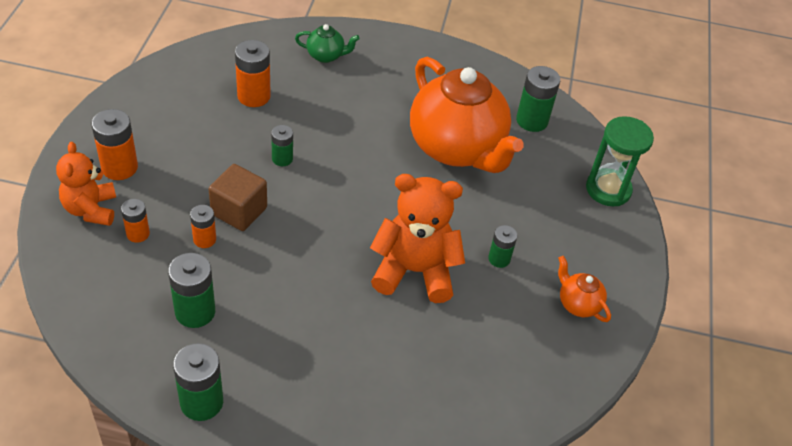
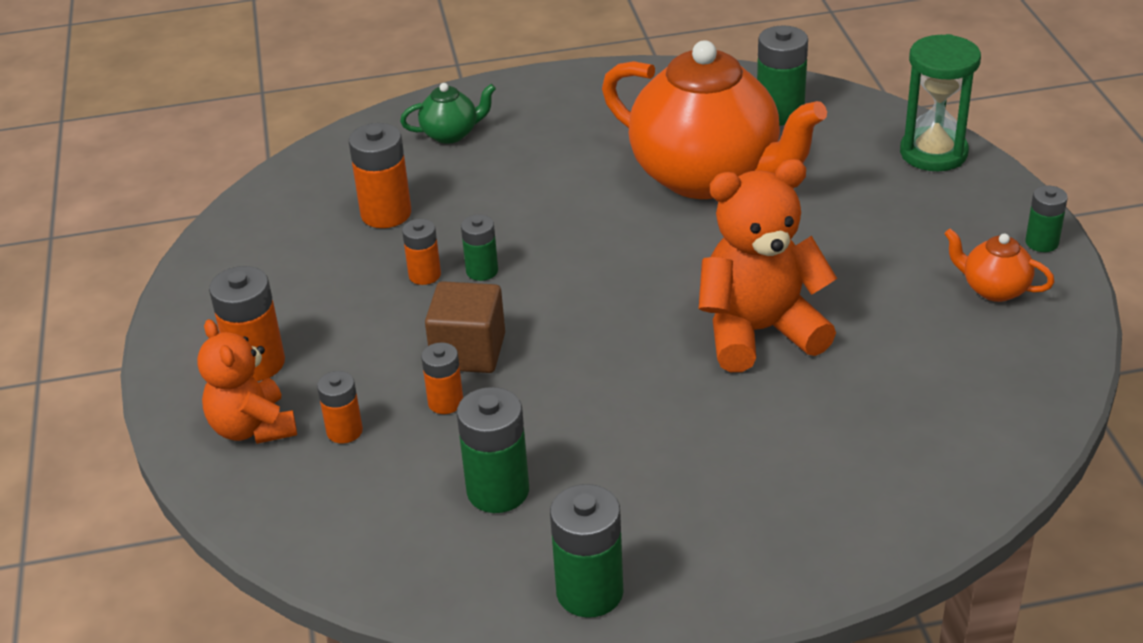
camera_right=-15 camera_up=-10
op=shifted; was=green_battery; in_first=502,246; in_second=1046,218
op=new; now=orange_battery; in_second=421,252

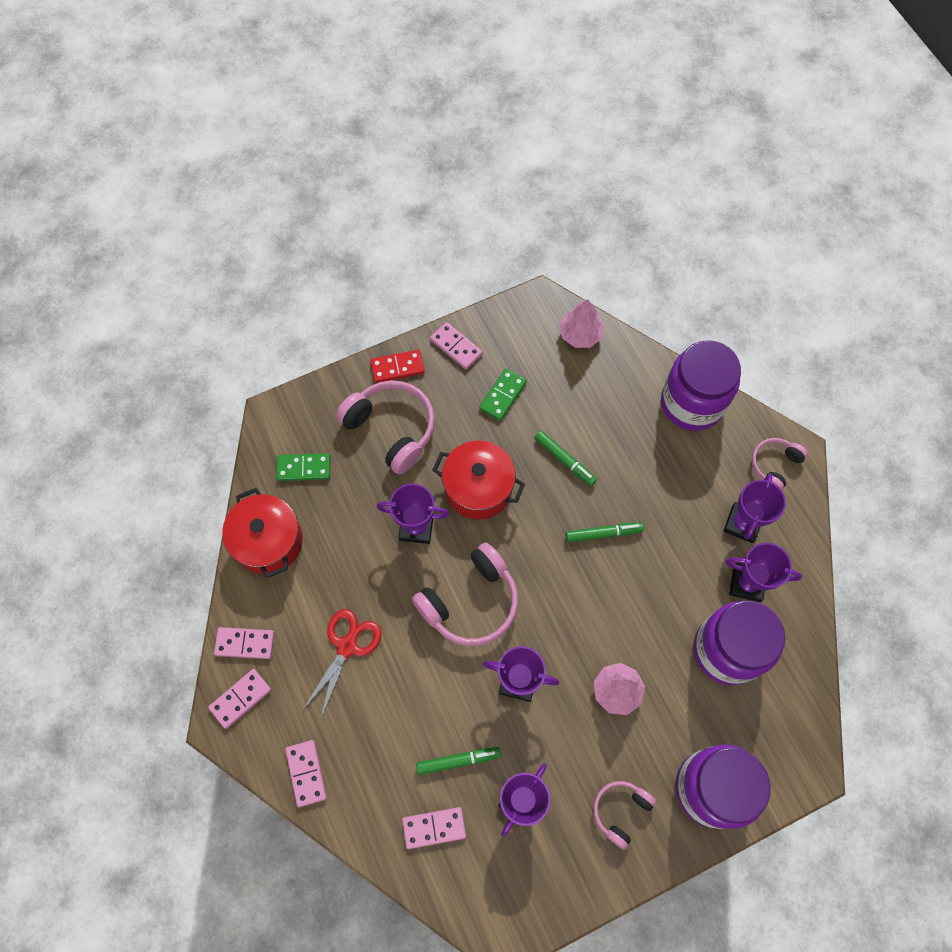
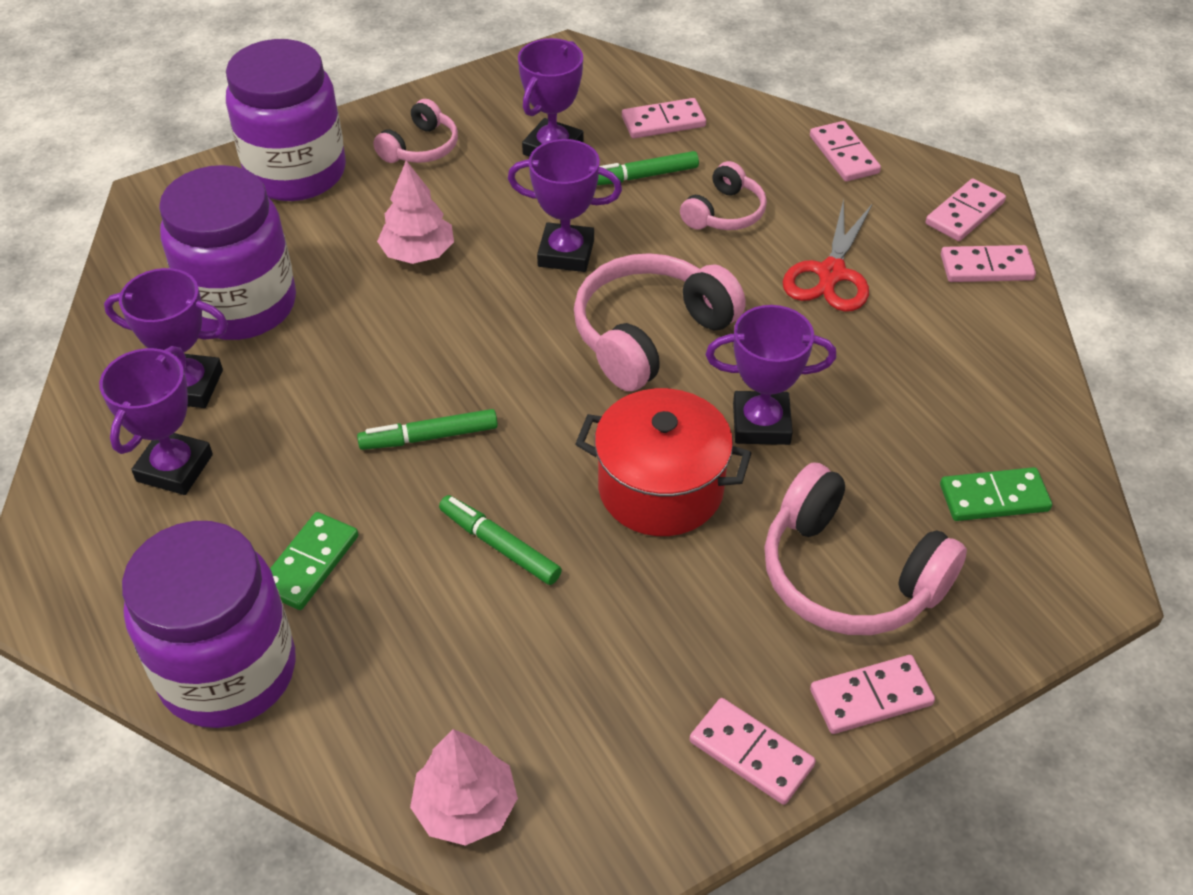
camera_right=175 camera_up=-20
op=repainted; was=red_domino; now=pink_domino; in_first=397,366; in_second=872,694
op=shifted; was=green_domino; in_first=503,395; in_second=314,561
op=shifted; was=pink_headphones; in_first=780,464; in_second=723,195
op=gone; was=red_pot; in_first=262,533

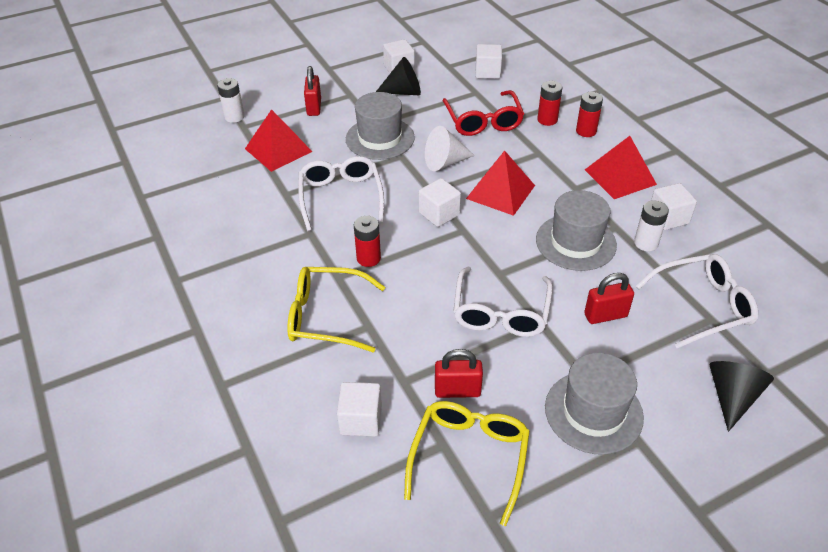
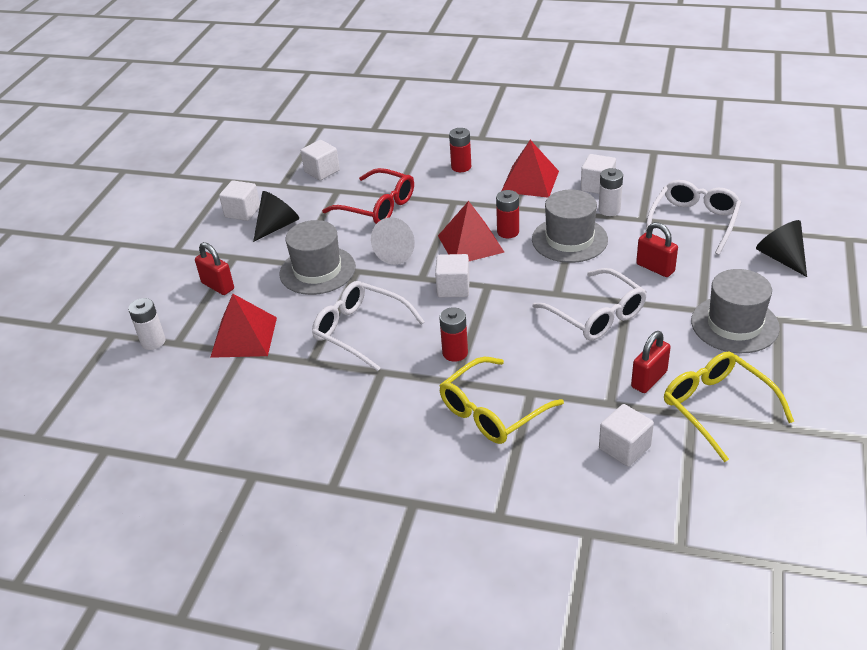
camera_right=-45 camera_up=-5
op=shifted; was=red_battery; in_first=549,103; in_second=507,214
op=rotated; was=red_padlock; in_first=609,298; in_second=657,249; clockwise=-75

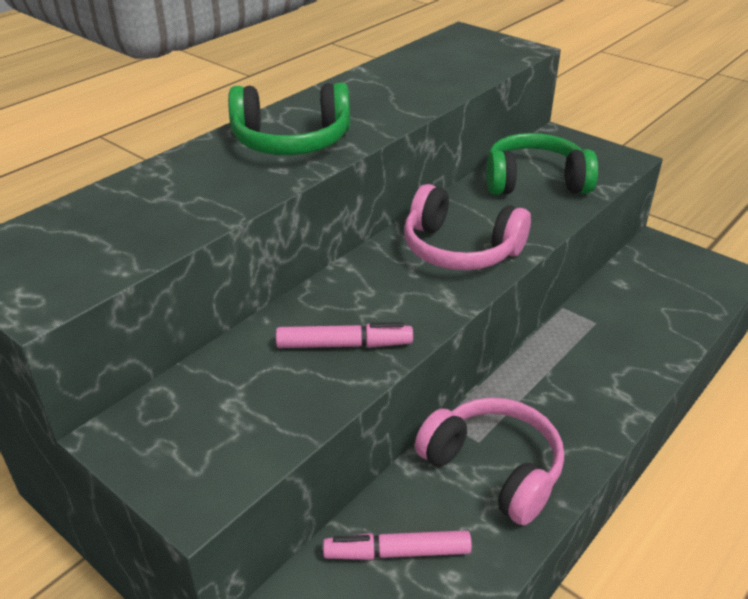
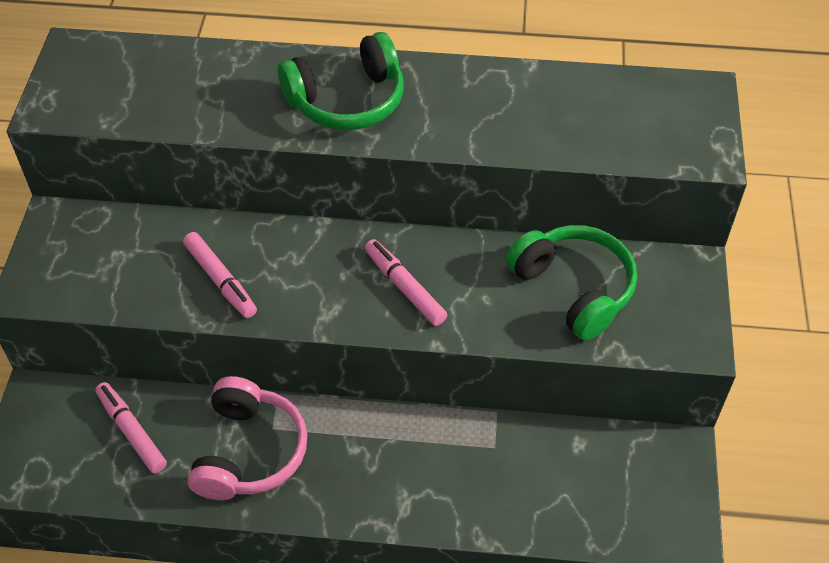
camera_right=55 camera_up=15
op=rotated; was=green_headphones; in_first=289,119; in_second=341,81; clockwise=-75
op=swapped; was=pink_headphones; now=pink_marker; in_first=467,227; in_second=406,282

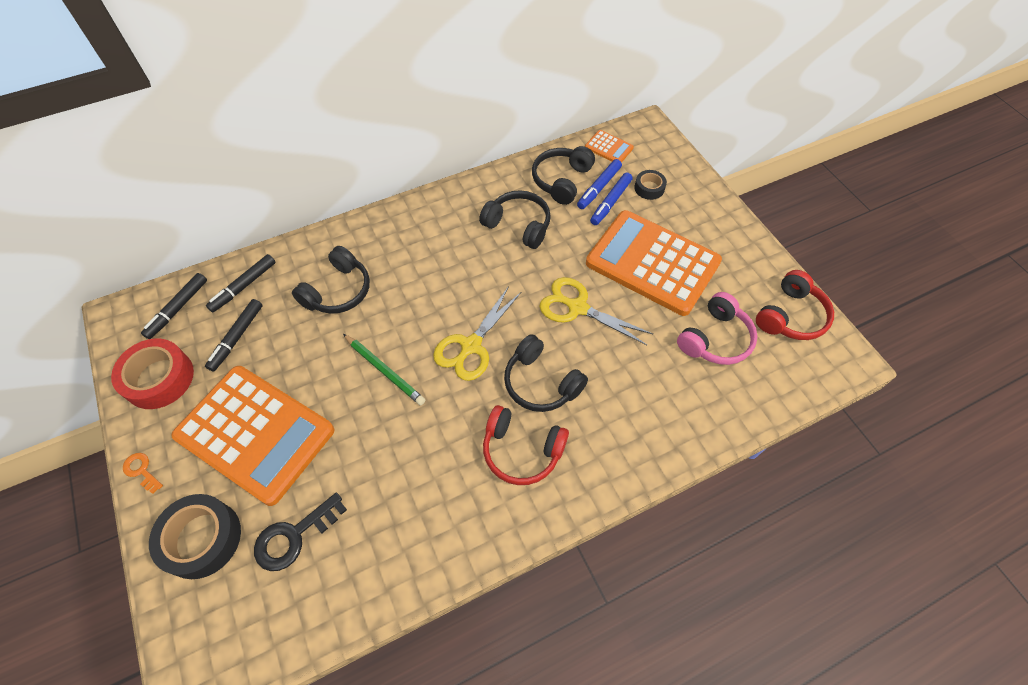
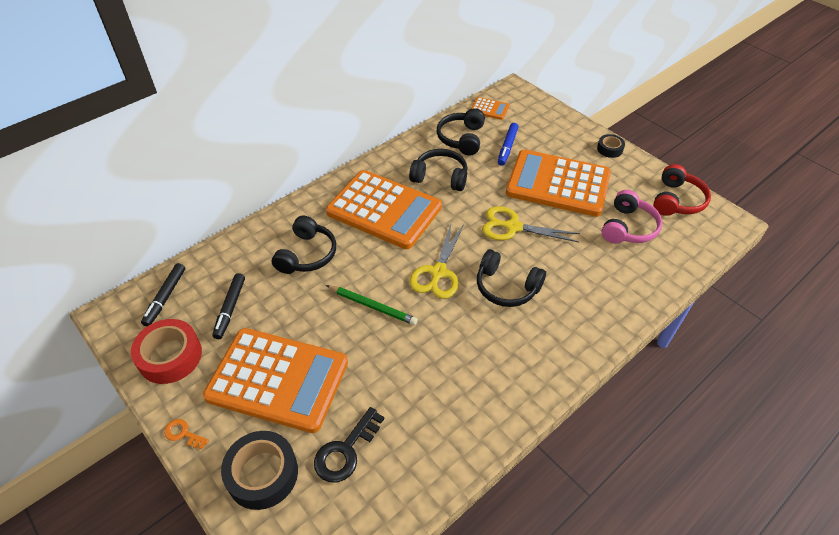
camera_right=-15 camera_up=-10
op=gone; was=blue_marker; in_first=599,184
op=shifted; was=black_tape; in_first=650,185; in_second=611,146
op=gone; was=black_marker; in_first=241,283
op=gone; was=red_headphones; in_first=526,445
op=new; now=orange_calculator; in_second=384,209

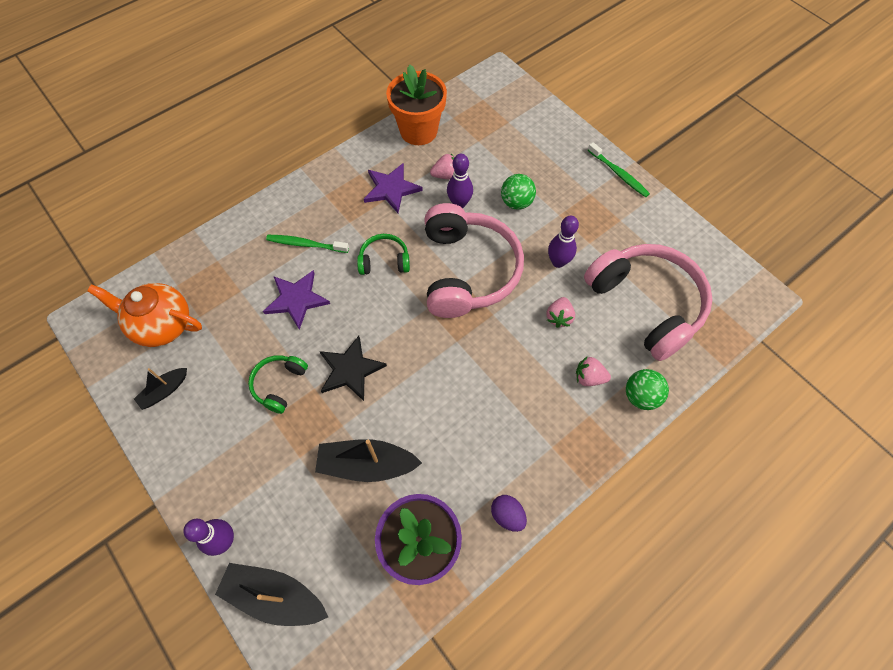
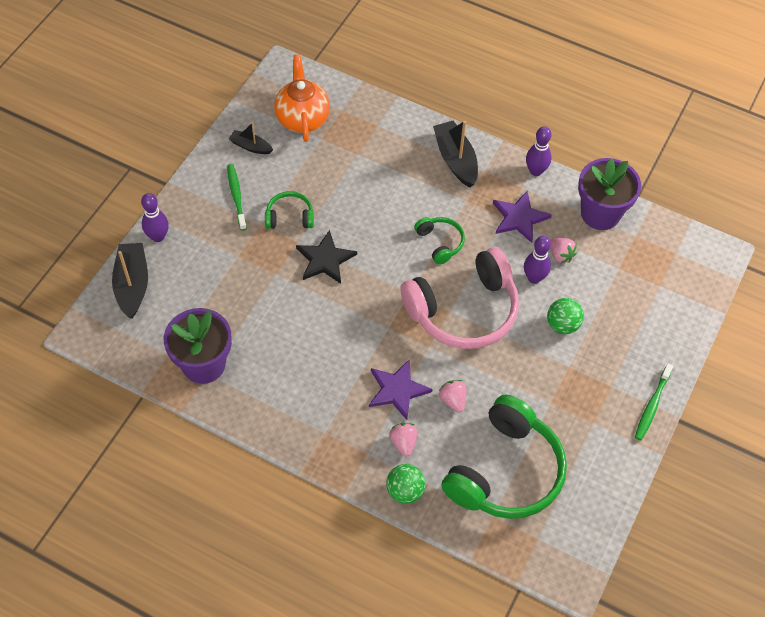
camera_right=65 camera_up=-5
op=repainted; was=orange_flower_pot; now=purple_flower_pot; in_first=416,104; in_second=609,194
op=shifted; was=purple_bowling_pin; in_first=563,242; in_second=539,151
op=shifted; was=green_toothbrush; in_first=307,244; in_second=237,197
op=repainted; was=pink_headphones; now=green_headphones; in_first=648,302; in_second=504,457
op=shifted; was=purple_star; in_first=296,300; in_second=400,389
op=rotated; was=pink_strawberry; in_first=560,312; in_second=452,396; clockwise=75
op=shifted; was=black_boat; in_first=368,460; in_second=455,154
op=gone; was=purple_egg; in_first=509,513

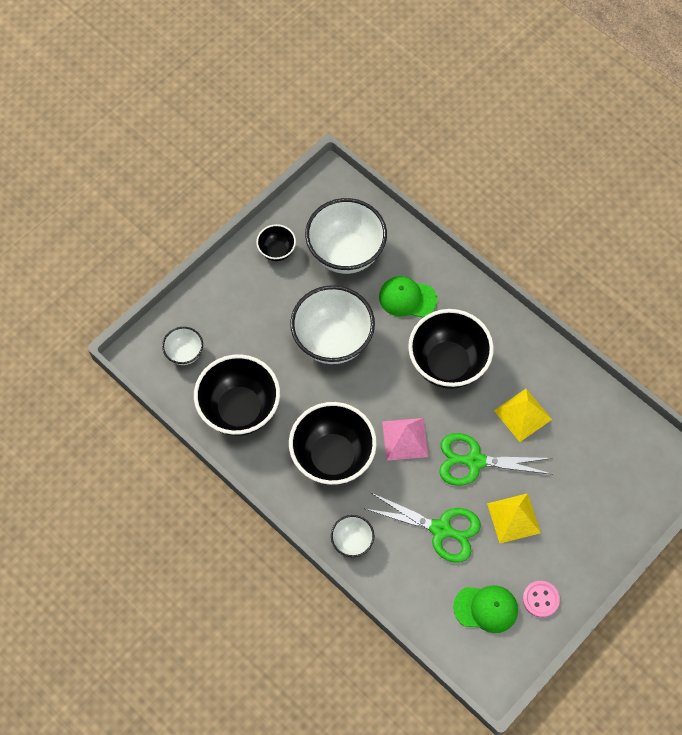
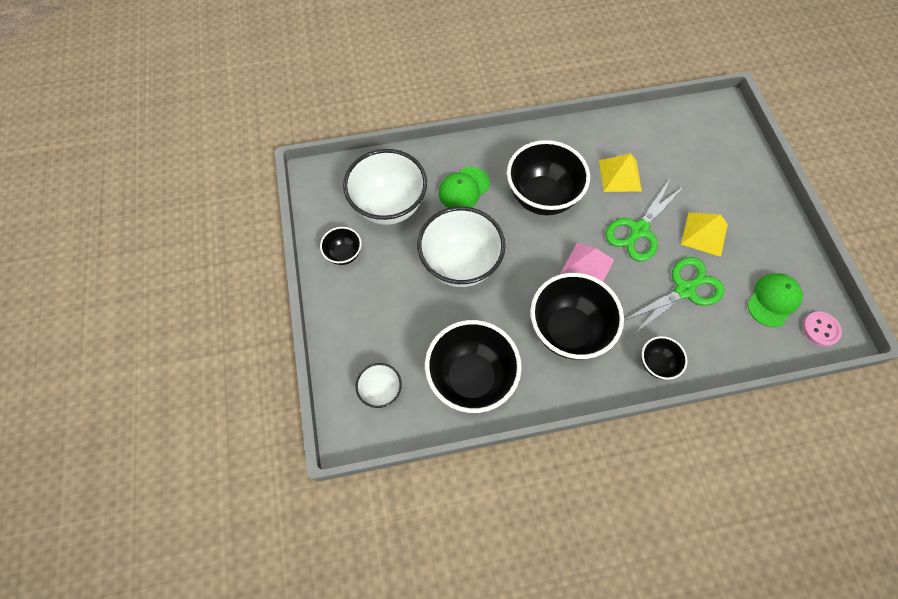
camera_right=-55 camera_up=0
op=repainted; was=white_bowl; now=black_bowl; in_first=352,536; in_second=665,358
op=shifted; was=pink_button; in_first=541,599; in_second=822,328

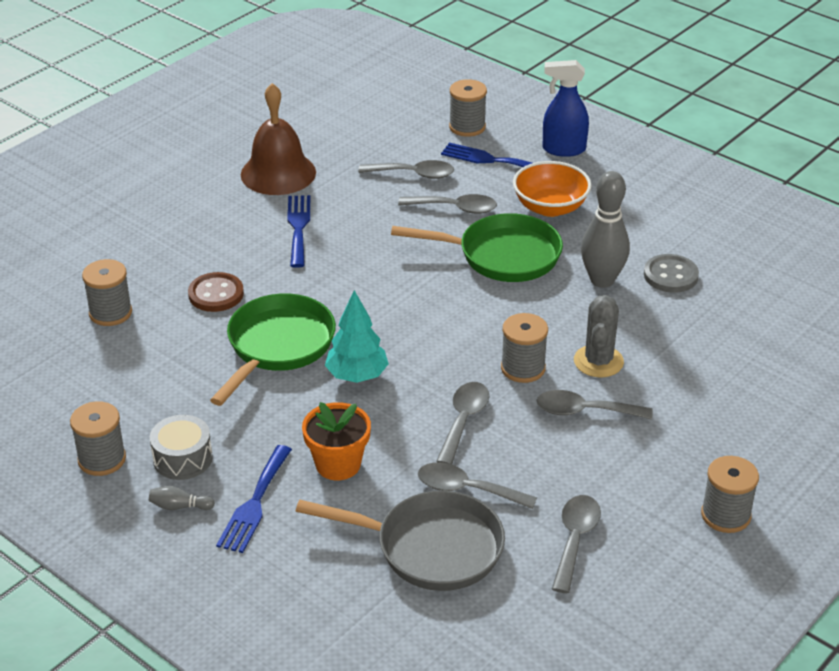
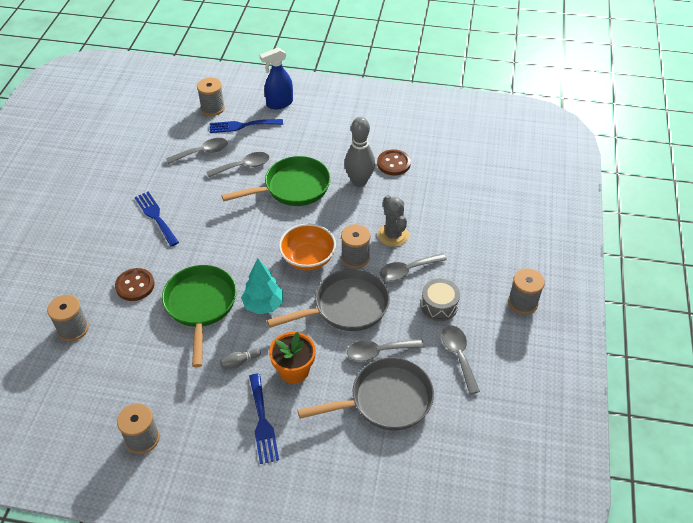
camera_right=-30 camera_up=10
op=gone; was=brown_bell; in_first=278,139
op=shifted; was=orange_bowl; in_first=552,189; in_second=307,247
op=repainted; was=grey_button; now=brown_button; in_first=671,273; in_second=394,162
op=swapped; was=grey_spoon; now=grey_pan; in_first=462,423; in_second=328,300
op=shifted; was=grey_drum; in_first=181,447; in_second=440,300
op=shifted; was=grey_bowling_pin; in_first=182,498; in_second=240,358

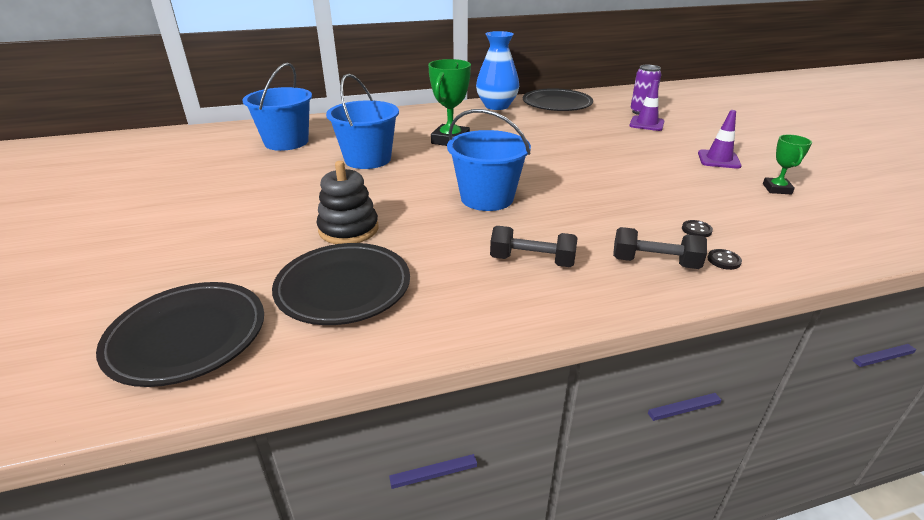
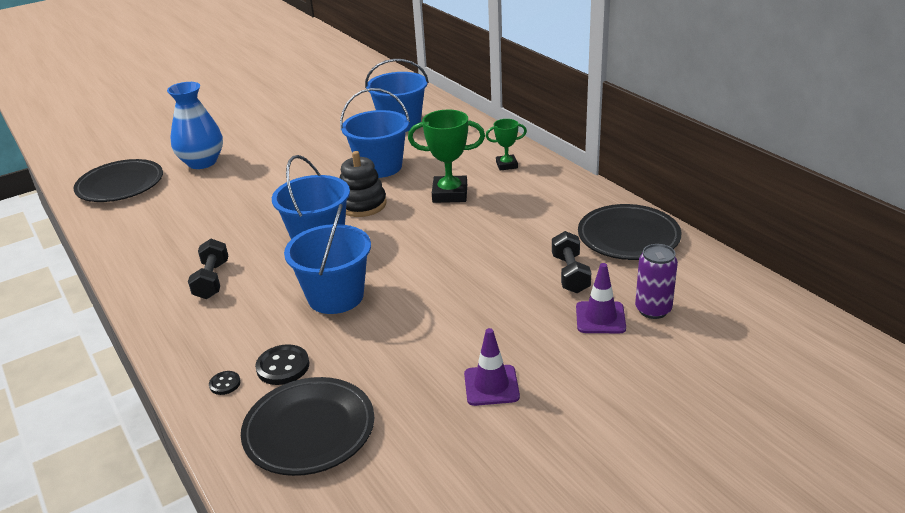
camera_right=75 camera_up=0
op=shifted; was=blue_vase; in_first=497,70; in_second=195,125
op=shifted; was=green_trophy; in_first=787,165; in_second=506,145
op=shifted; was=black_stacking_toy; in_first=348,202; in_second=363,184
op=scaled; was=black_button; in_first=697,228; in_second=282,364; ratio=1.75
op=shifted; was=black_dumbbell; in_first=660,248; in_second=571,262
op=shifted; was=black_plate; in_first=341,284; in_second=307,426
op=new; now=blue_bucket; in_second=327,259

